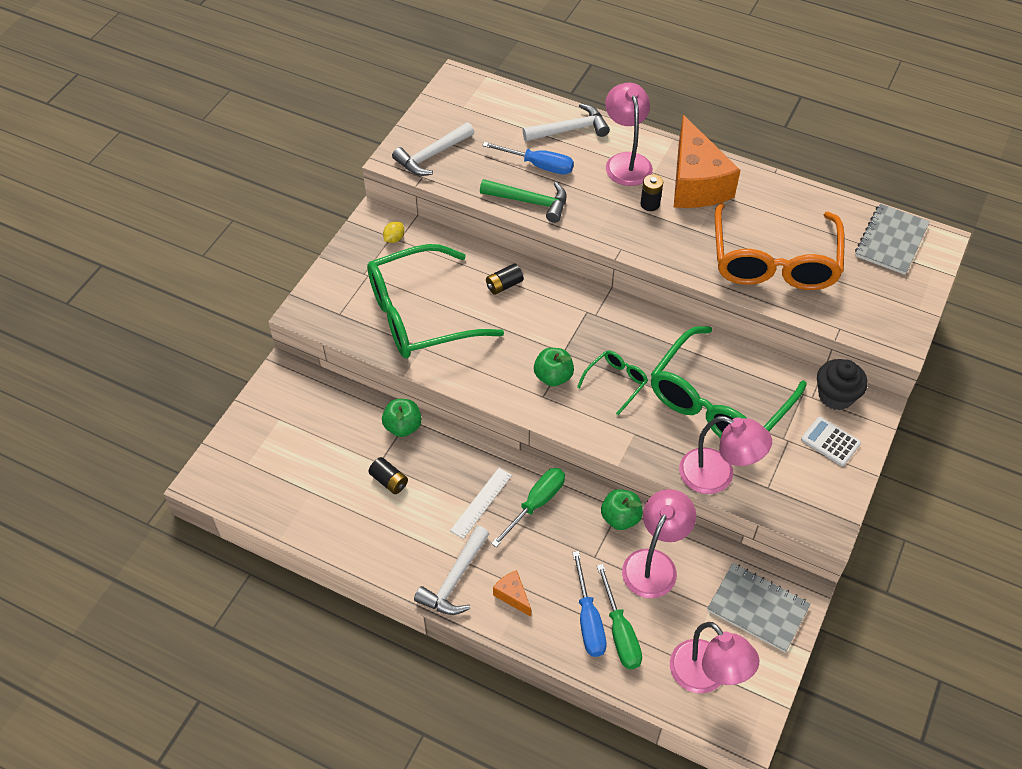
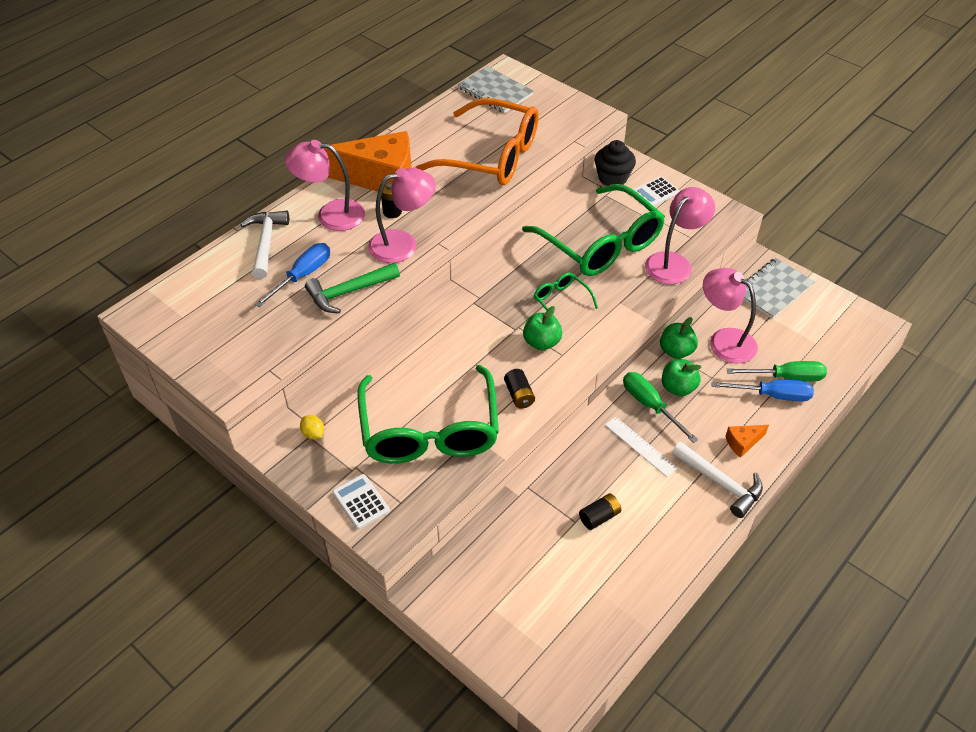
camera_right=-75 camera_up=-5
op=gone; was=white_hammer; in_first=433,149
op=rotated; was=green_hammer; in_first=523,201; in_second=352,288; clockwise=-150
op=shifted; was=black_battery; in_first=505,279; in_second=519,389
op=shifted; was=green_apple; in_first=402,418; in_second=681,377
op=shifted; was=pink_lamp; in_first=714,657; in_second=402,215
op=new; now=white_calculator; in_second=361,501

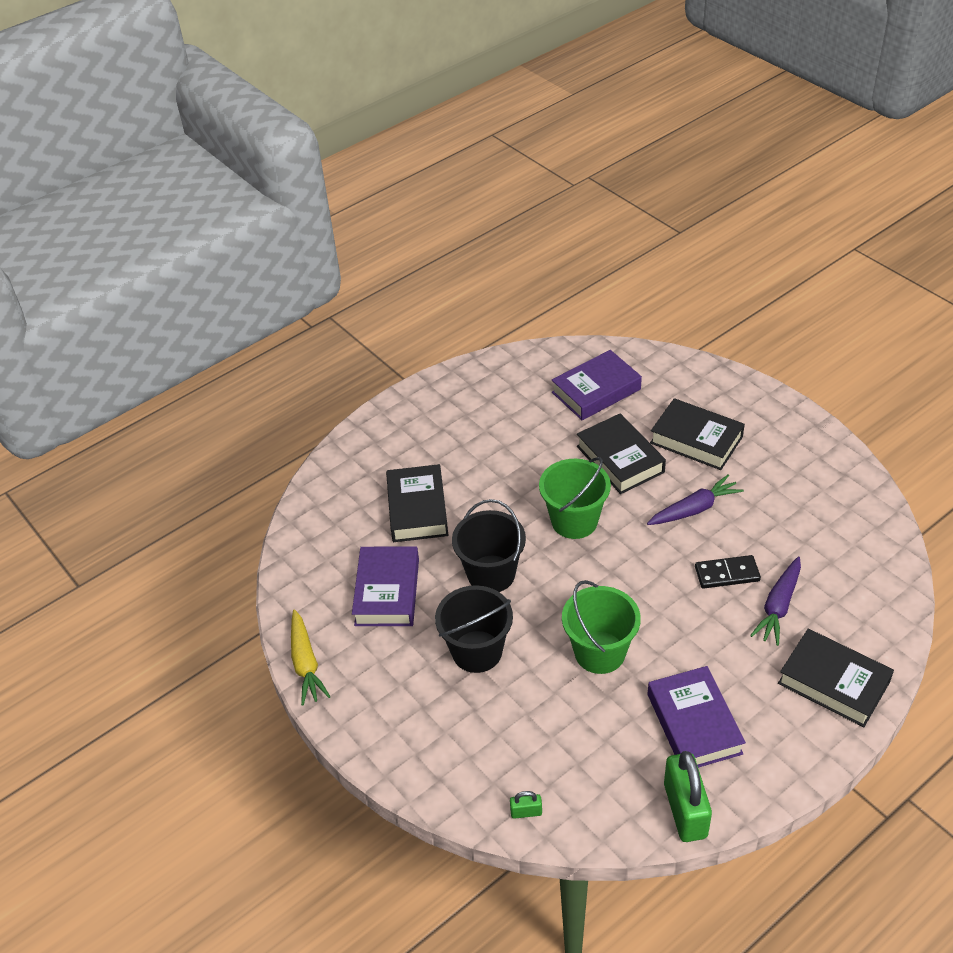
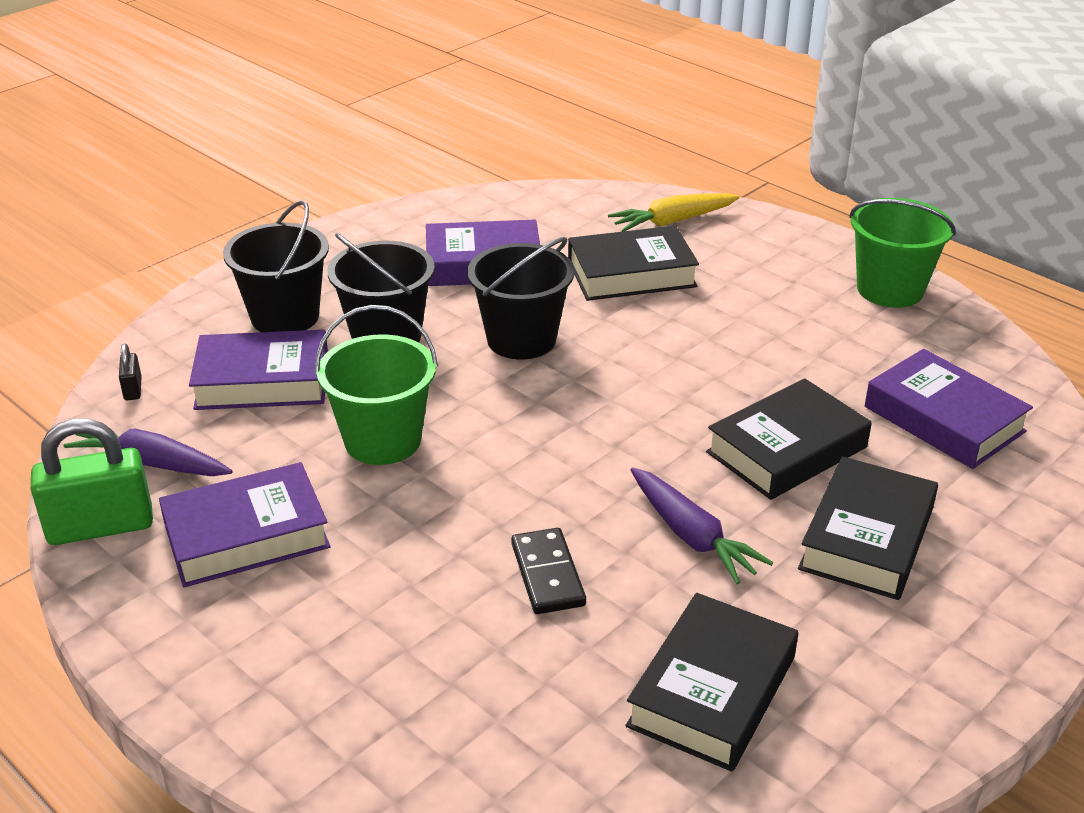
camera_right=80 camera_up=-10
op=shifted; was=green_bucket; in_first=575,498; in_second=902,253
op=shifted; was=purple_carrot; in_first=775,601; in_second=148,452
op=shifted; was=yellow_carrot; in_first=311,657; in_second=674,212
op=shifted; was=black_book; in_first=836,678; in_second=711,682
op=repainted; was=green_padlock; now=black_padlock; in_first=526,805; in_second=130,372
op=new; now=black_bucket; in_second=276,266
op=new; now=purple_book; in_second=258,370

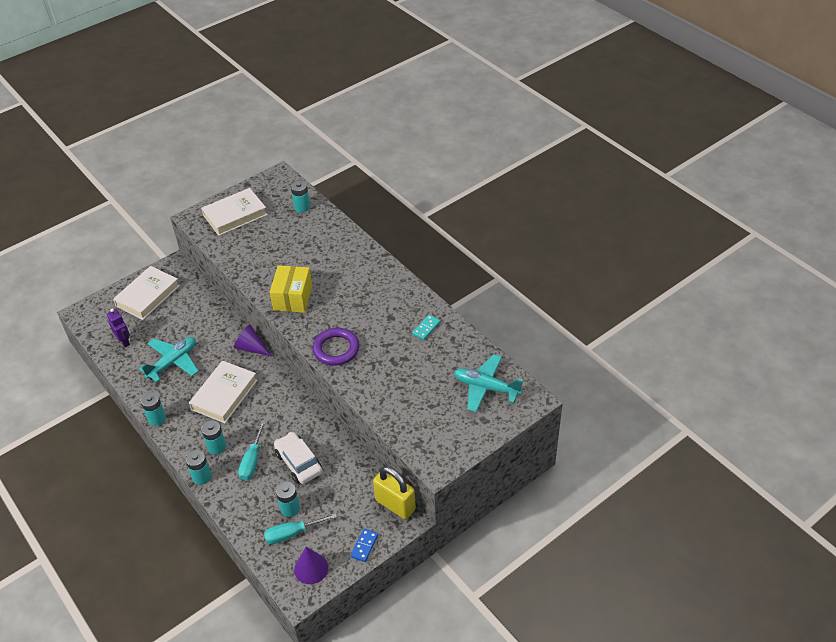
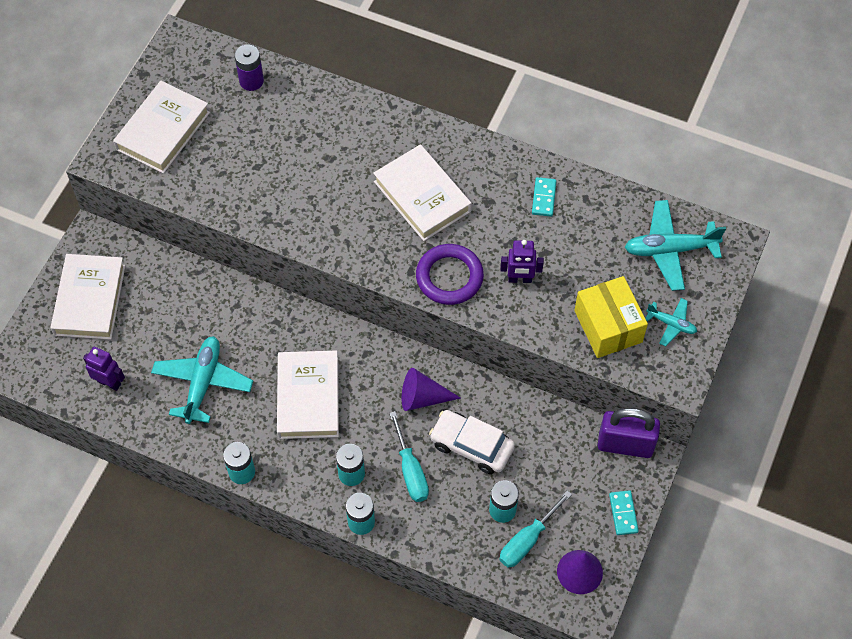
camera_right=-30 camera_up=15
op=repainted; was=turquoise_battery; now=purple_battery; in_first=300,197; in_second=249,68
op=shifted; was=yellow_box; in_first=291,289; in_second=611,317
op=shifted; was=purple_cone; in_first=253,341; in_second=431,389
op=repainted; was=yellow_padlock; now=purple_padlock; in_first=394,492; in_second=629,433
op=repainted; was=blue_domino; now=turquoise_domino; in_first=364,545; in_second=624,512
op=new; now=white_book; in_second=422,192
op=new; now=purple_robot; in_second=522,261
op=new; now=turquoise_plane; in_second=671,322

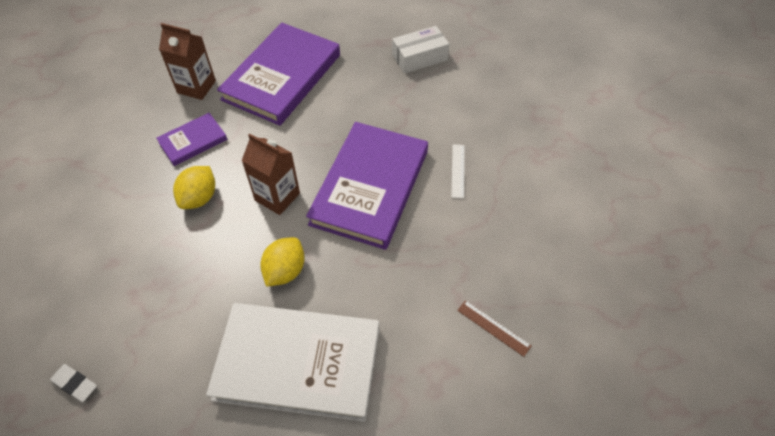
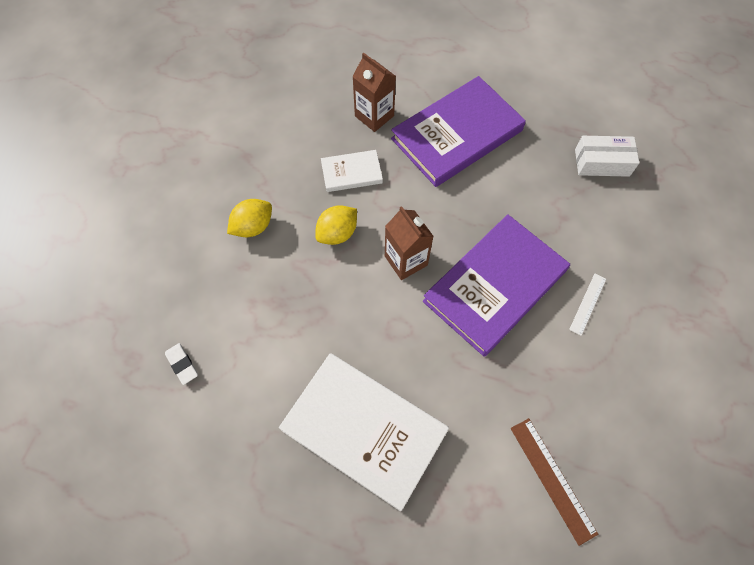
camera_right=25 camera_up=10
op=repainted; was=purple_book; now=white_book; in_first=191,139; in_second=352,171
op=shifted; was=yellow_lemon; in_first=282,262; in_second=249,218
op=scaled; was=brown_ruler; in_first=494,328; in_second=554,482; ratio=1.58

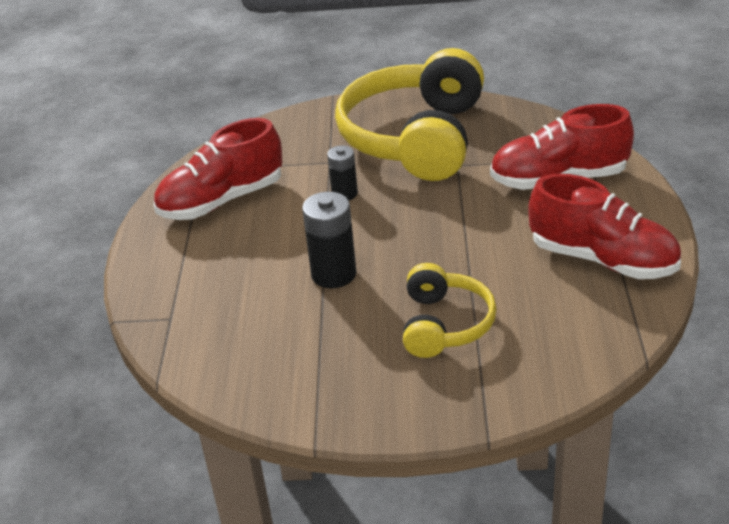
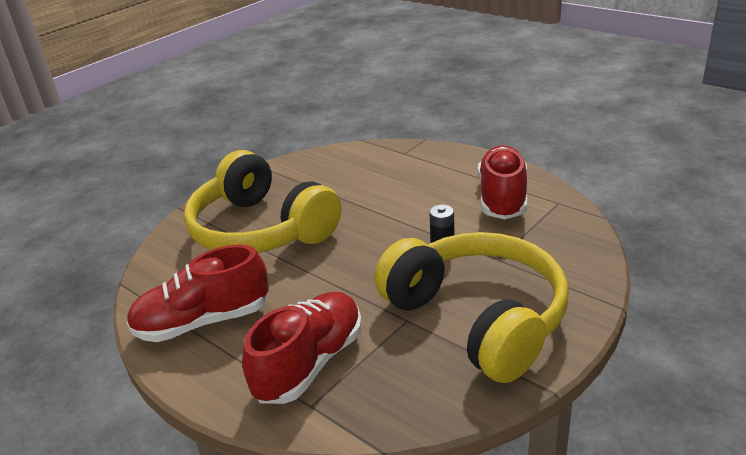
camera_right=130 camera_up=-5
op=gone; was=black_battery; in_first=329,240
op=scaled; was=yellow_headphones; in_first=450,310; in_second=262,201; ratio=1.91

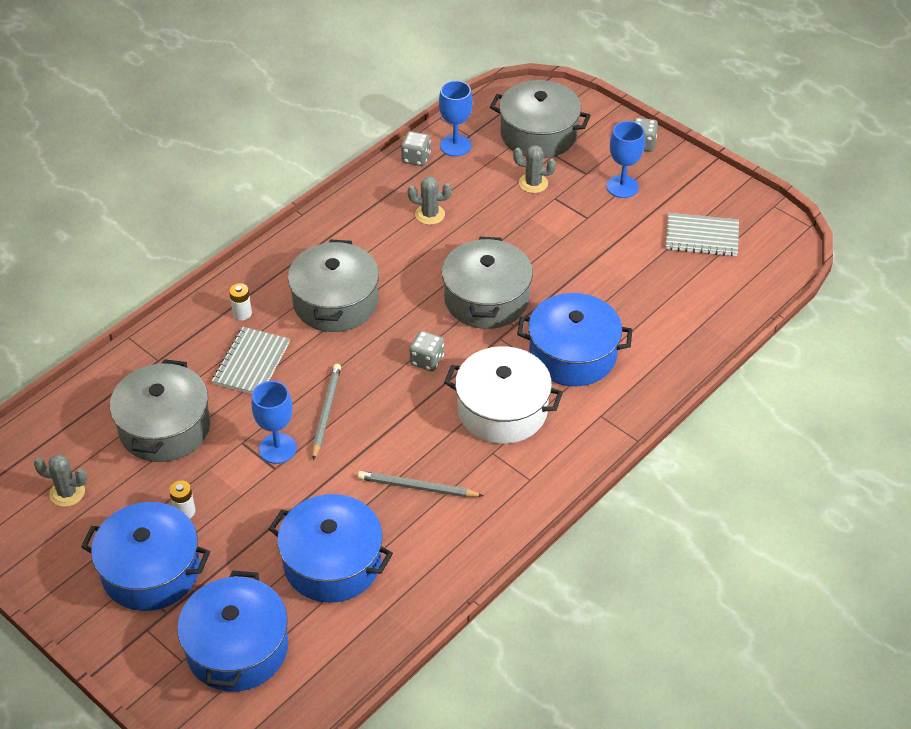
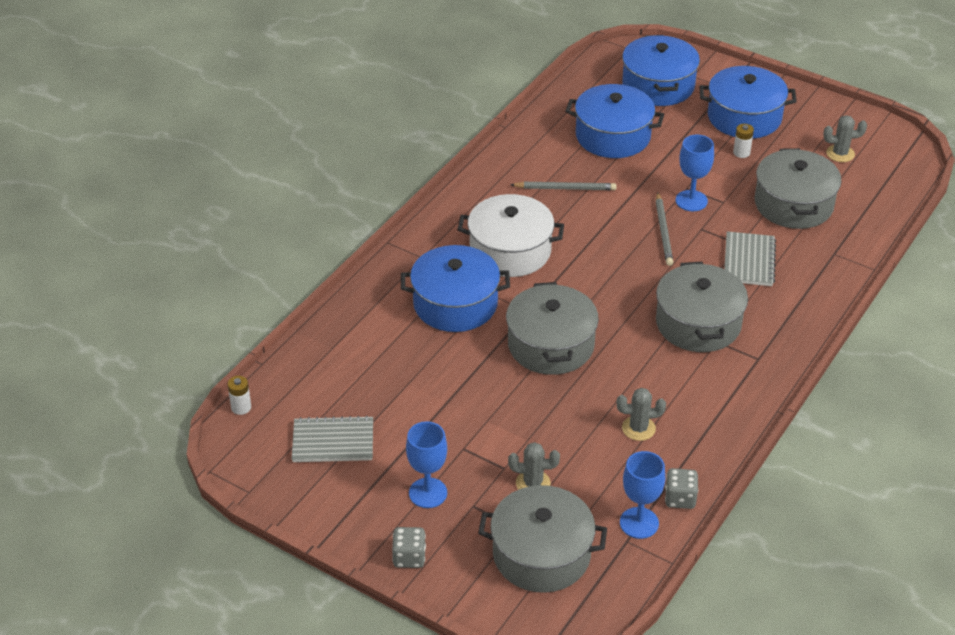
camera_right=170 camera_up=-5
op=shifted; was=white_battery; in_first=240,301; in_second=239,395
op=gone; was=grey_dice; in_first=427,351

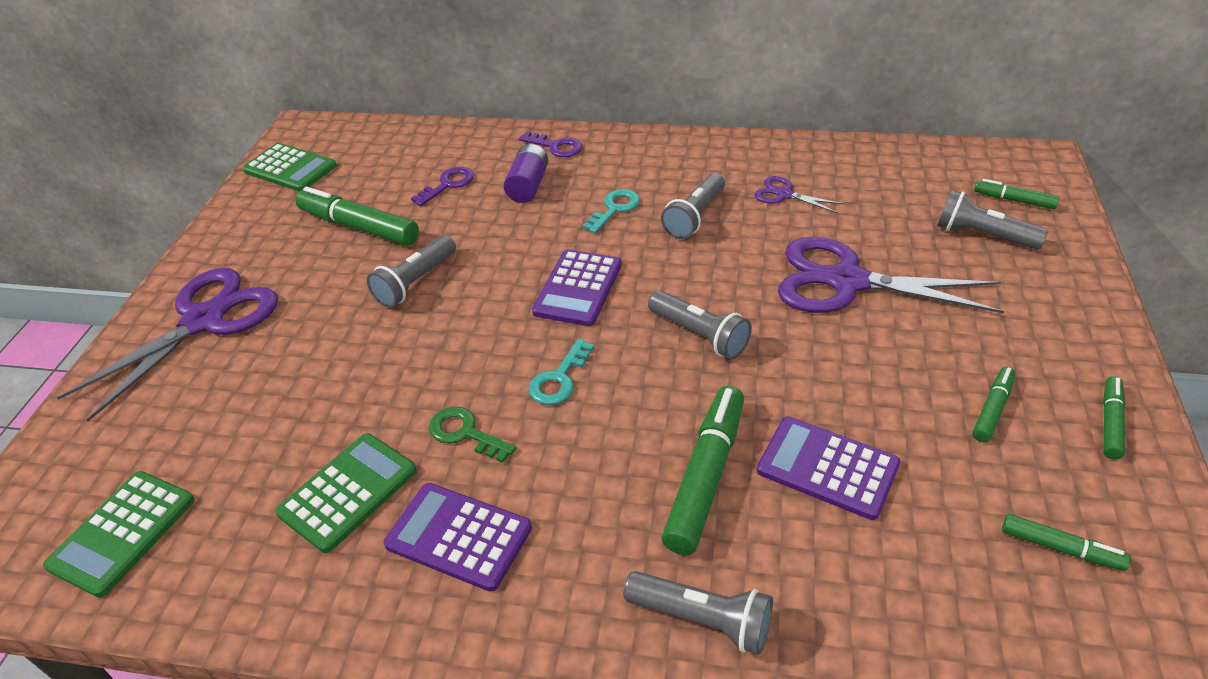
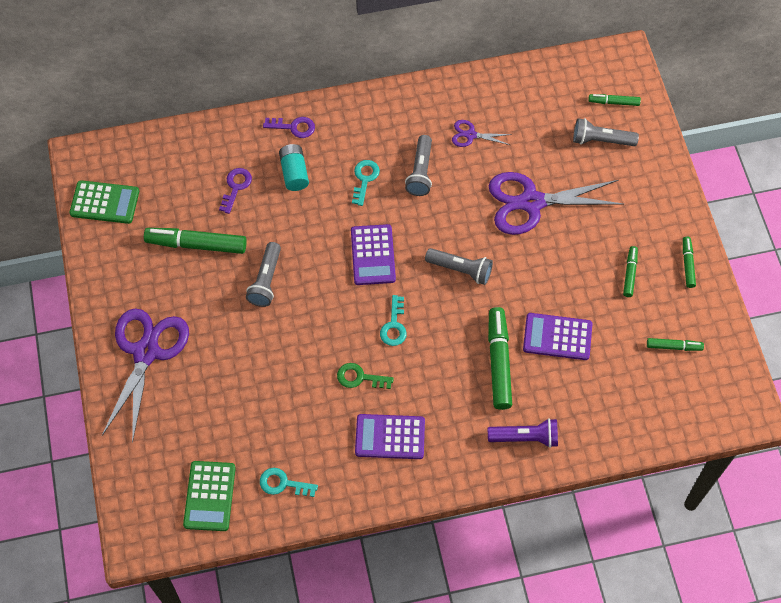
camera_right=-25 camera_up=20
op=repainted; was=purple_battery; now=turquoise_battery; in_first=526,173; in_second=294,167
op=gone; was=green_calculator; in_first=346,493
op=repainted; was=grey_flashlight; now=purple_flashlight; in_first=698,613; in_second=523,433
op=new; now=turquoise_key; in_second=289,482

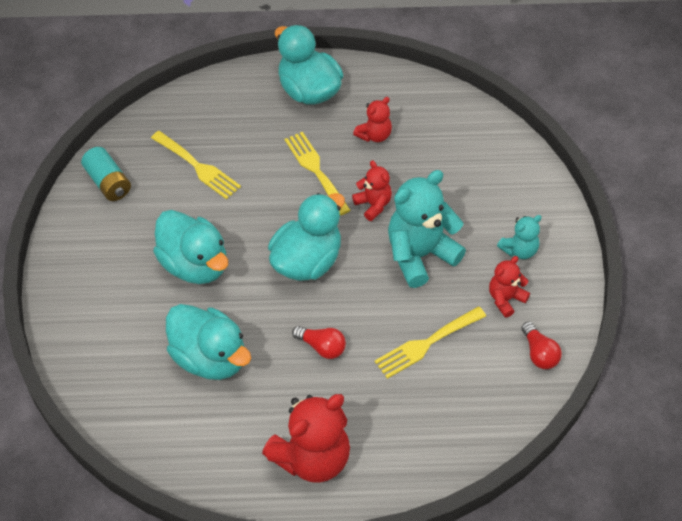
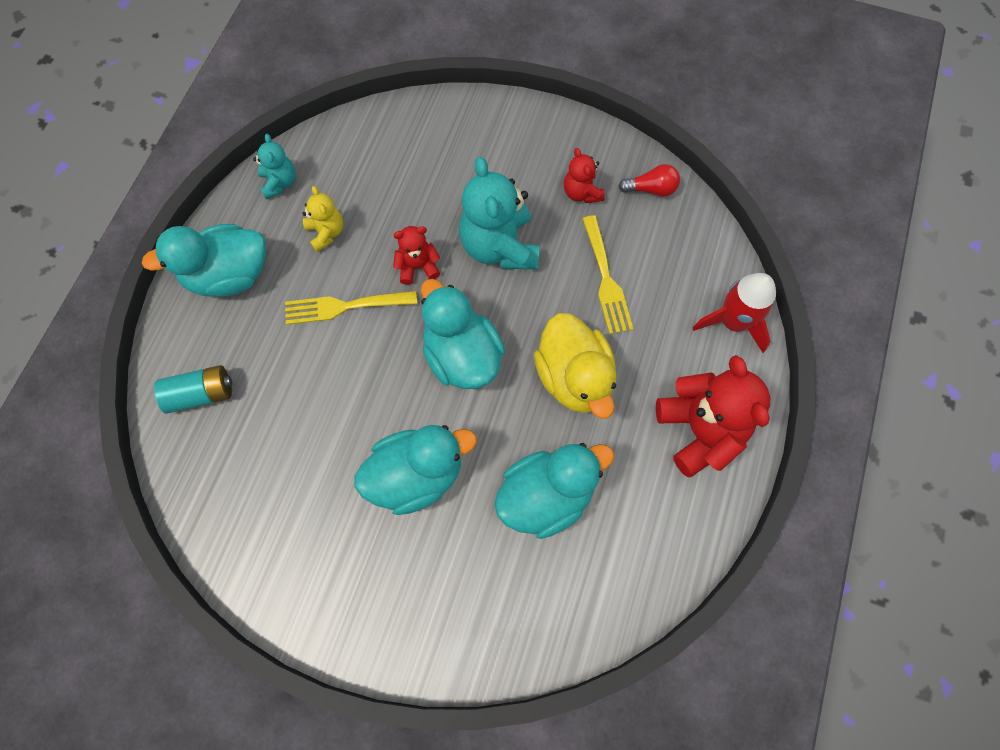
camera_right=-70 camera_up=15
op=repainted; was=red_teddy_bear; now=yellow_teddy_bear; in_first=372,119; in_second=322,219
op=gone; was=yellow_fork; in_first=196,165
op=shifted; was=turquoise_battery; in_first=106,174; in_second=193,389
op=shifted; was=turquoise_teddy_bear; in_first=519,237; in_second=274,166
op=swapped; was=red_light_bulb; now=yellow_duck; in_first=319,342; in_second=575,366
op=new; now=red_rocket; in_second=734,313

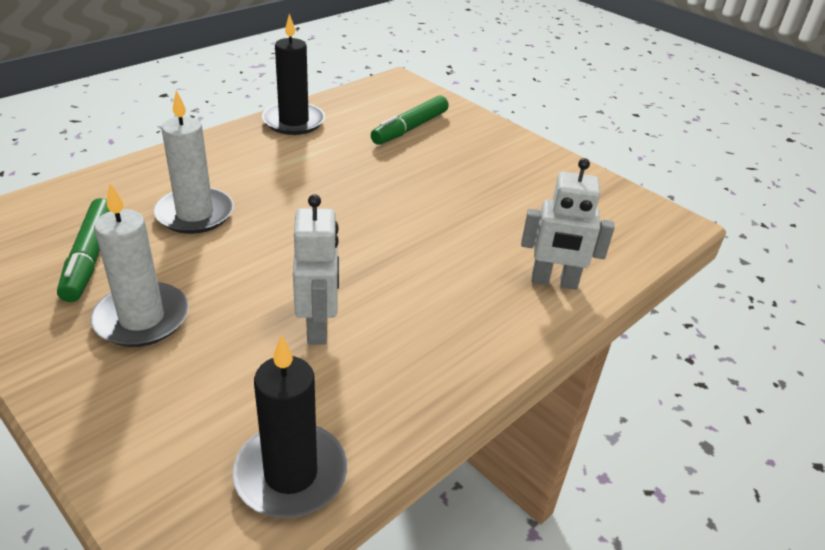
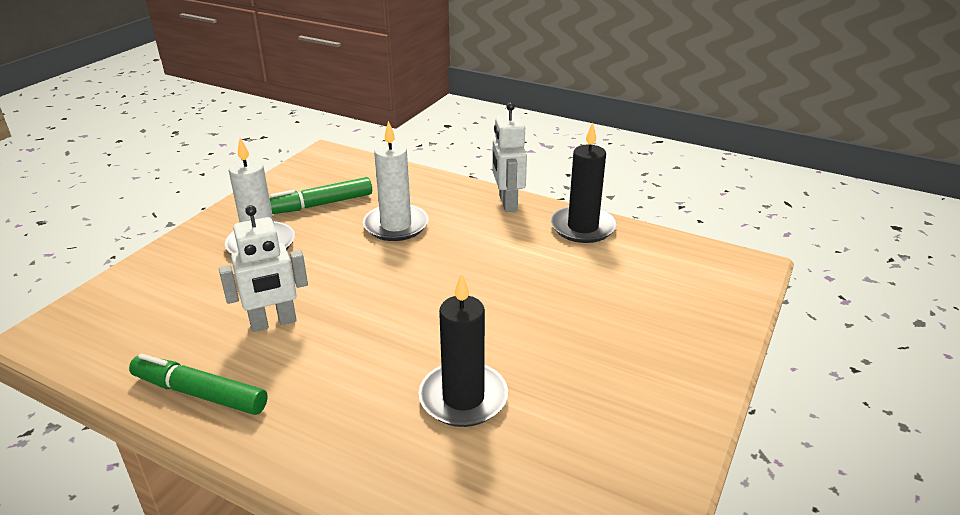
camera_right=75 camera_up=-5
op=shifted; was=green_marker; in_first=410,120; in_second=198,384
op=shifted; was=white_robot; in_first=568,224; in_second=509,157
op=shifted; was=black_candle; in_first=289,426; in_second=463,350

